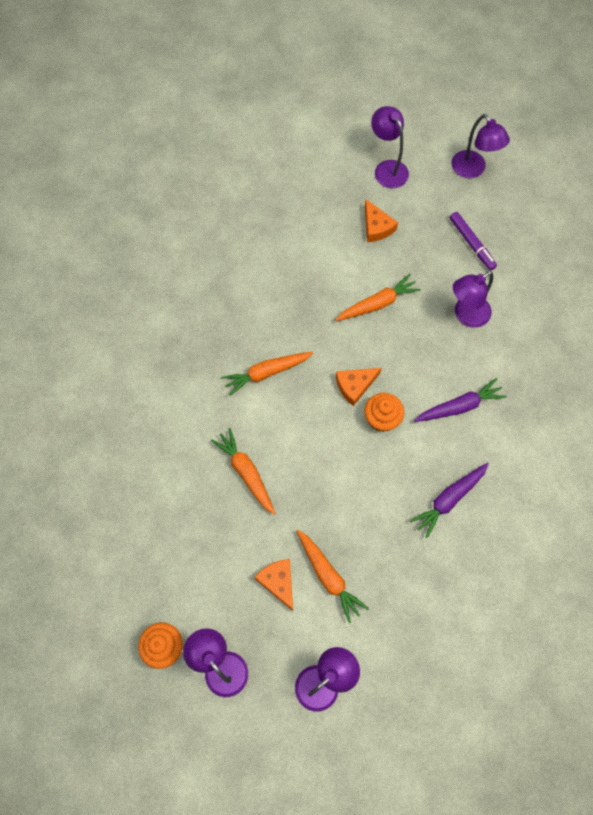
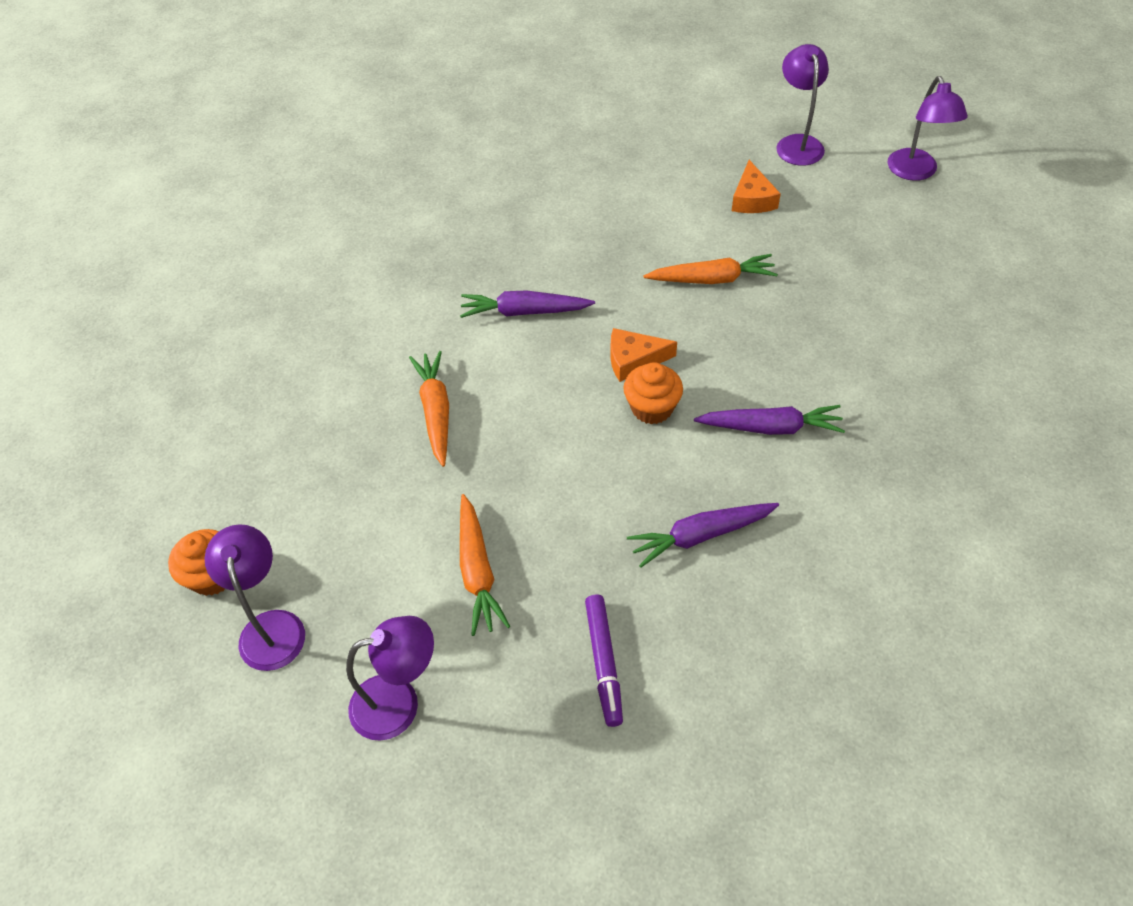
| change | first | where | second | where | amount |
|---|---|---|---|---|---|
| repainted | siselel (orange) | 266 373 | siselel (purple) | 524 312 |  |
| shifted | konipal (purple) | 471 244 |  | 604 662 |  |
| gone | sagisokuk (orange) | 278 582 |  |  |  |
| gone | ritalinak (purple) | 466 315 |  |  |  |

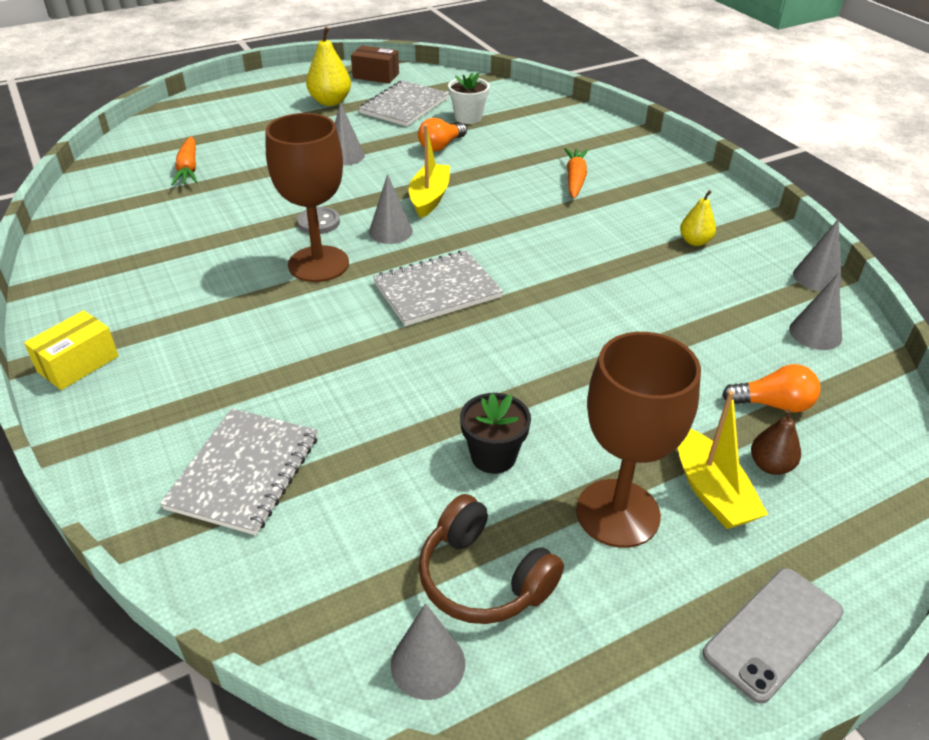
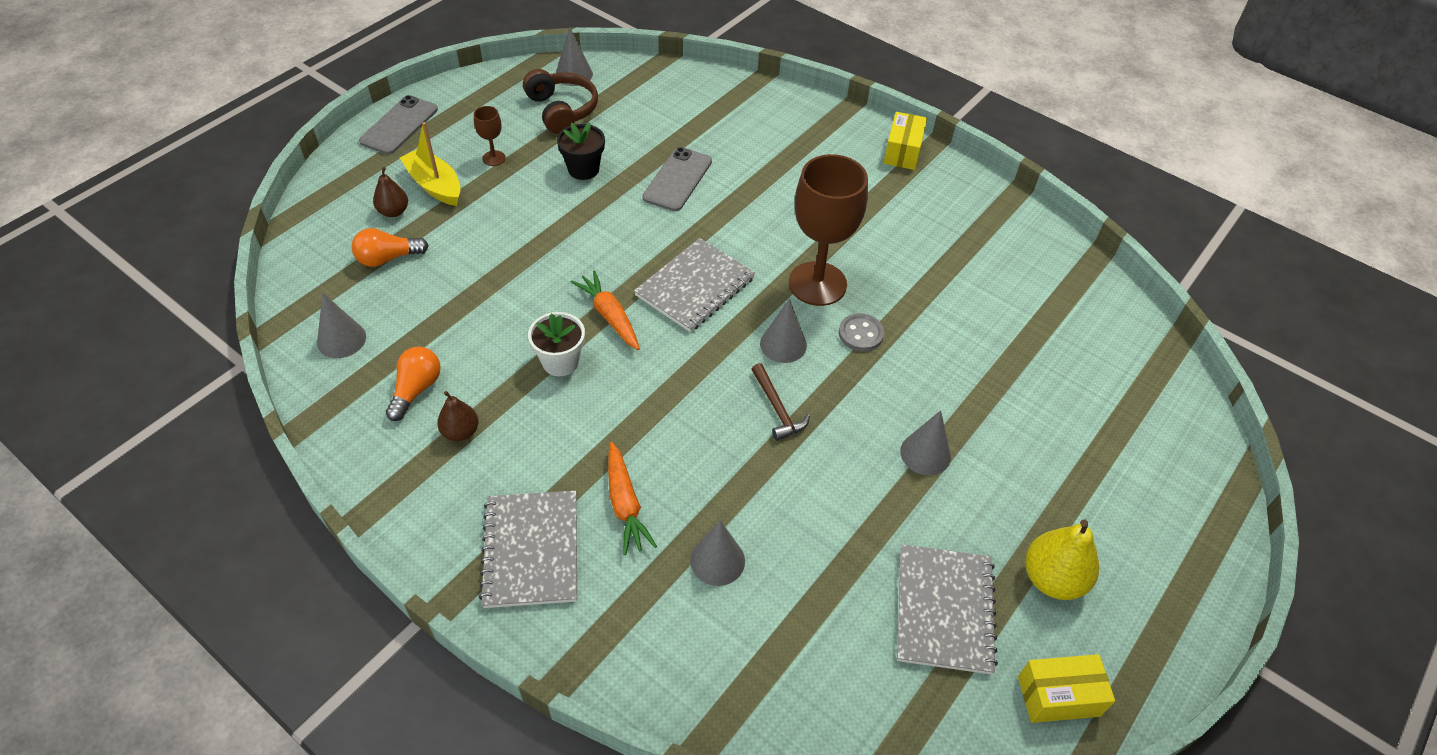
| change | first | where | second | where | amount |
|---|---|---|---|---|---|
| shifted | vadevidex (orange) | 441 146 |  | 416 390 |  |
| repainted | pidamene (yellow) | 695 241 | pidamene (brown) | 460 432 |  |
| scaled | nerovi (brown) | 617 513 |  | 494 158 | x0.43 |
| shifted | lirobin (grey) | 244 472 |  | 531 550 |  |
| rotated | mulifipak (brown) | 483 578 |  | 562 110 | 45 degrees clockwise |
| shifted | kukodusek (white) | 468 117 |  | 560 362 |  |
| shifted | siselel (orange) | 188 169 |  | 609 316 |  |
| new |  |  | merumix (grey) | 677 179 |  |
| shifted | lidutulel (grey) | 817 277 |  | 717 560 |  |
| swapped | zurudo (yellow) | 429 198 | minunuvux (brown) | 777 409 |  |
| repainted | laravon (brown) | 376 76 | laravon (yellow) | 1058 696 |  |

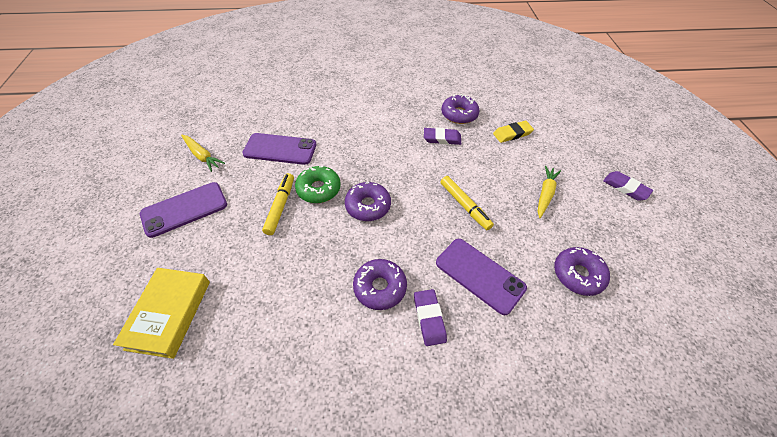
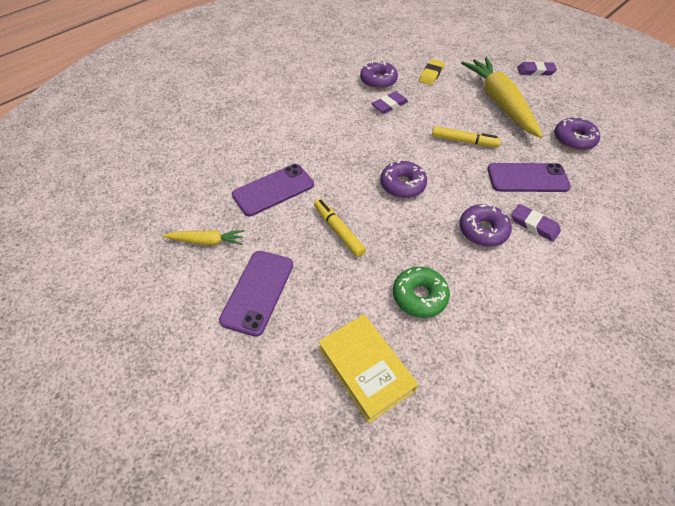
| change | first | where | second | where | amount |
|---|---|---|---|---|---|
| shifted | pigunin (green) | 318 189 |  | 419 296 |  |
| scaled | siselel (yellow) | 545 194 |  | 499 103 | x2.10 |

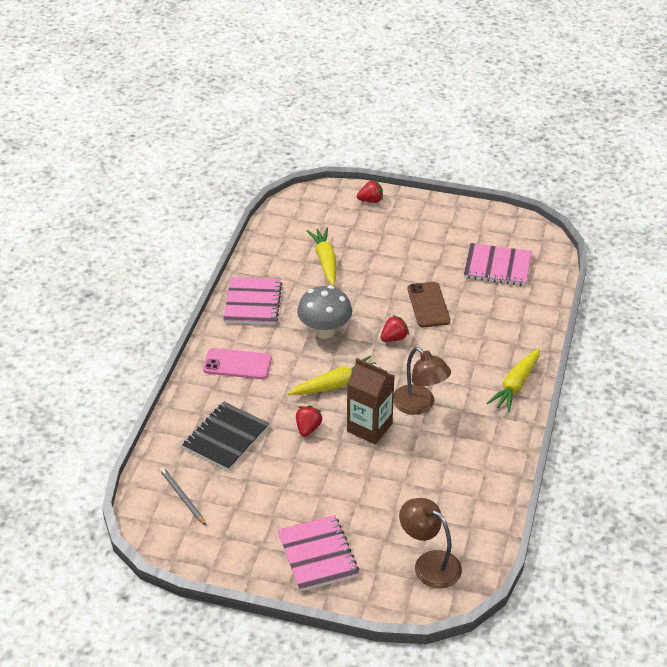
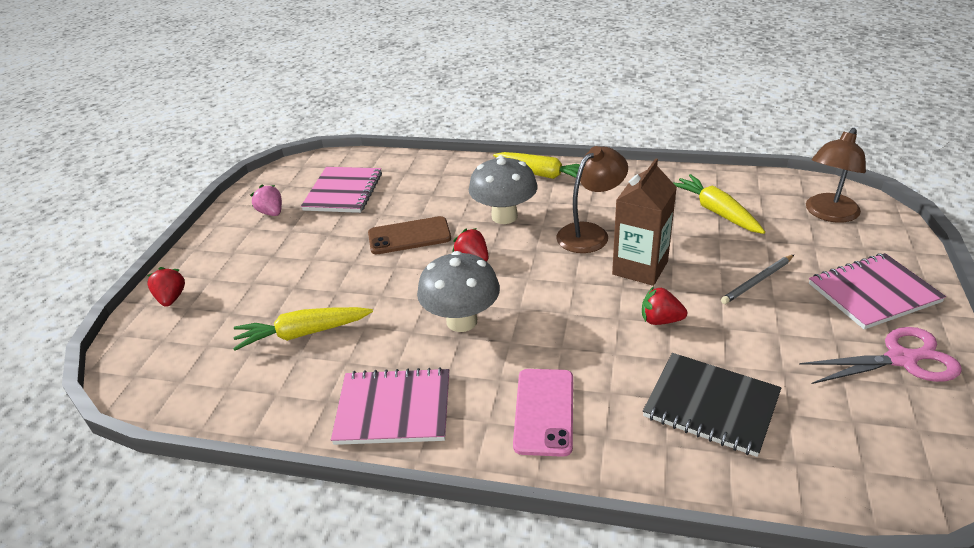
| change | first | where | second | where | amount |
|---|---|---|---|---|---|
| new |  |  | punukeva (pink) | 271 213 |  |
| new |  |  | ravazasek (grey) | 504 216 |  |
| shifted | siselel (yellow) | 335 384 |  | 716 212 |  |
| shifted | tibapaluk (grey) | 182 497 |  | 757 281 |  |
| new |  |  | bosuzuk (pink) | 902 359 |  |

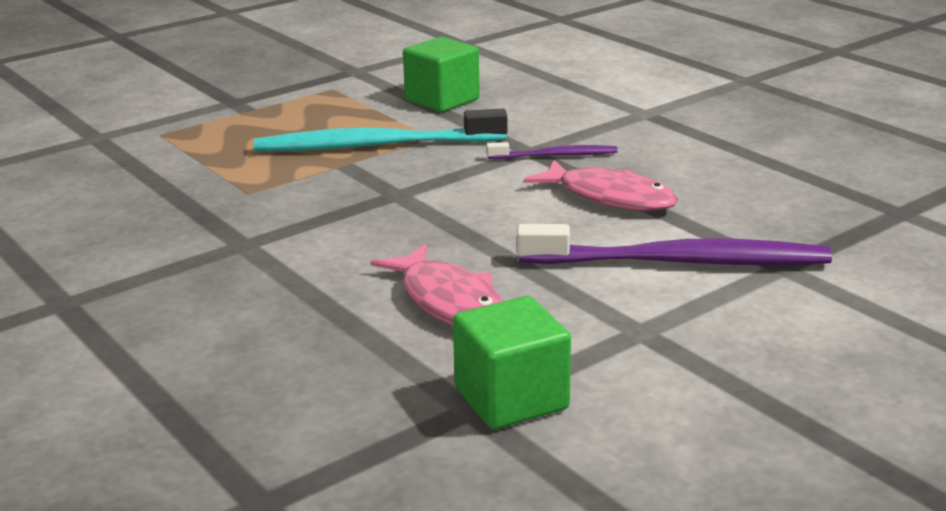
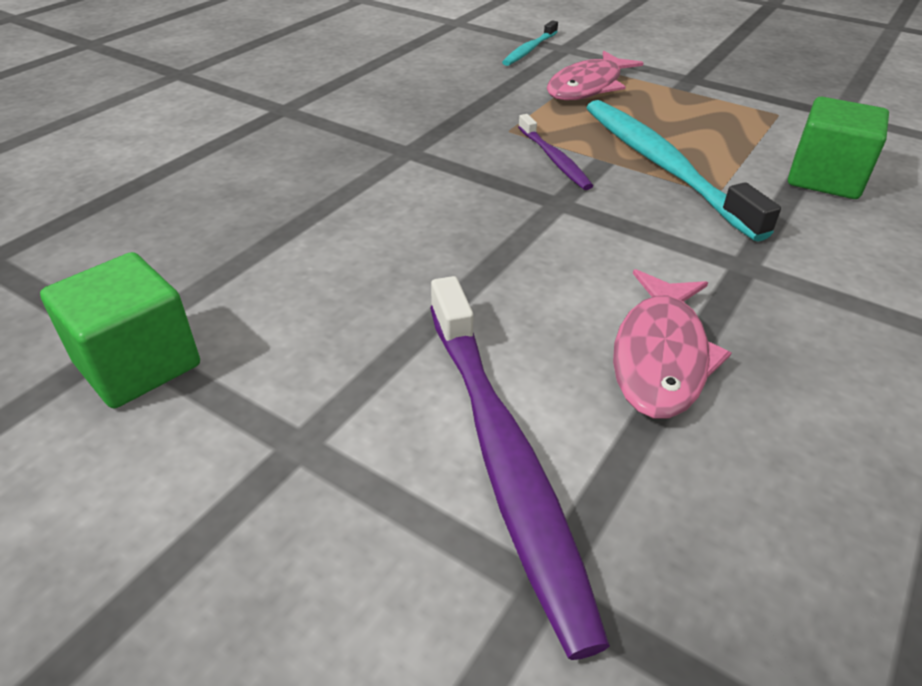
| change | first | where | second | where | amount |
|---|---|---|---|---|---|
| new |  |  | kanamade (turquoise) | 529 50 |  |
| shifted | kanamade (purple) | 555 156 |  | 554 159 |  |
| shifted | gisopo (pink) | 448 301 |  | 588 87 |  |

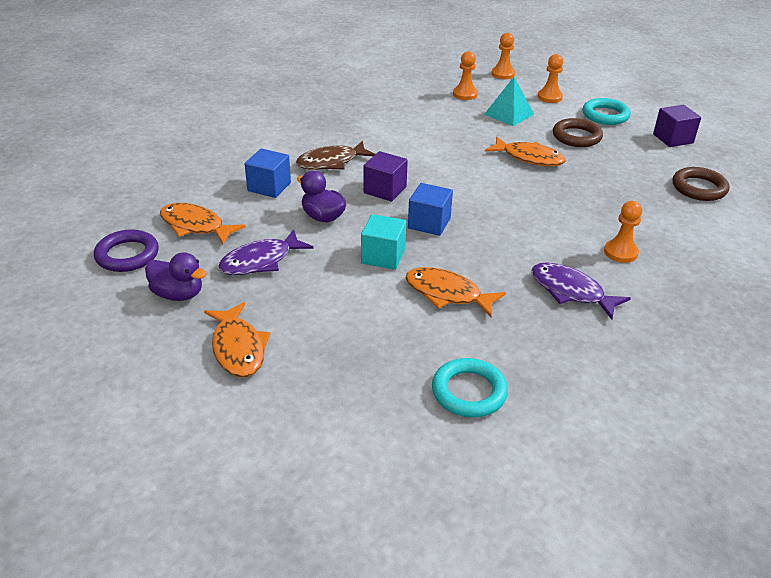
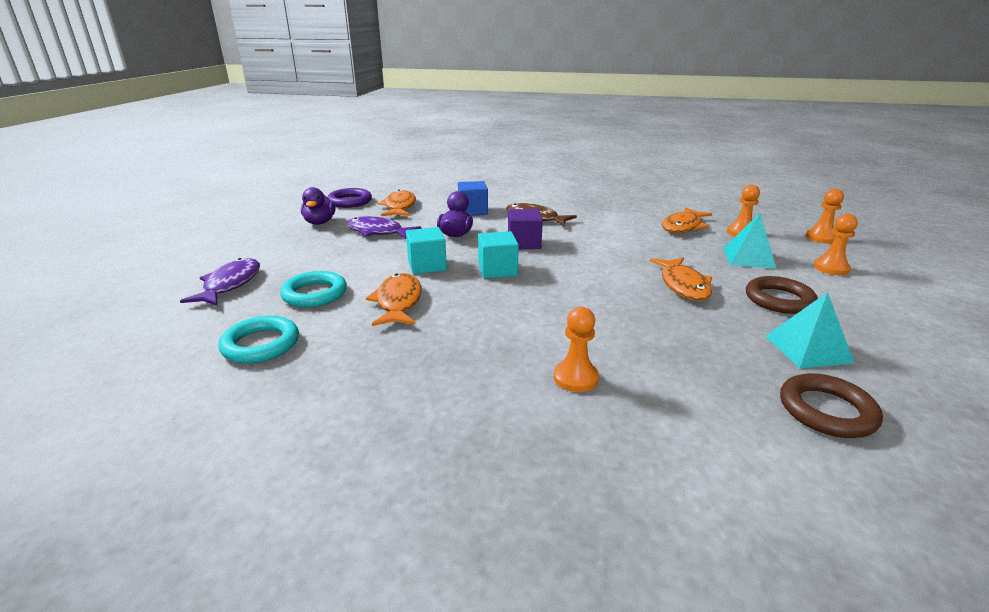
| change | first | where | second | where | amount |
|---|---|---|---|---|---|
| shifted | gisopo (purple) | 570 291 |  | 230 284 |  |
| shifted | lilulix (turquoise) | 605 115 |  | 314 294 |  |
| repainted | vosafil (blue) | 429 223 | vosafil (turquoise) | 497 270 |  |
| shifted | gisopo (orange) | 238 348 |  | 683 226 |  |
| new |  |  | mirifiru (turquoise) | 808 349 |  |
| gone | vosafil (purple) | 673 138 |  |  |  |

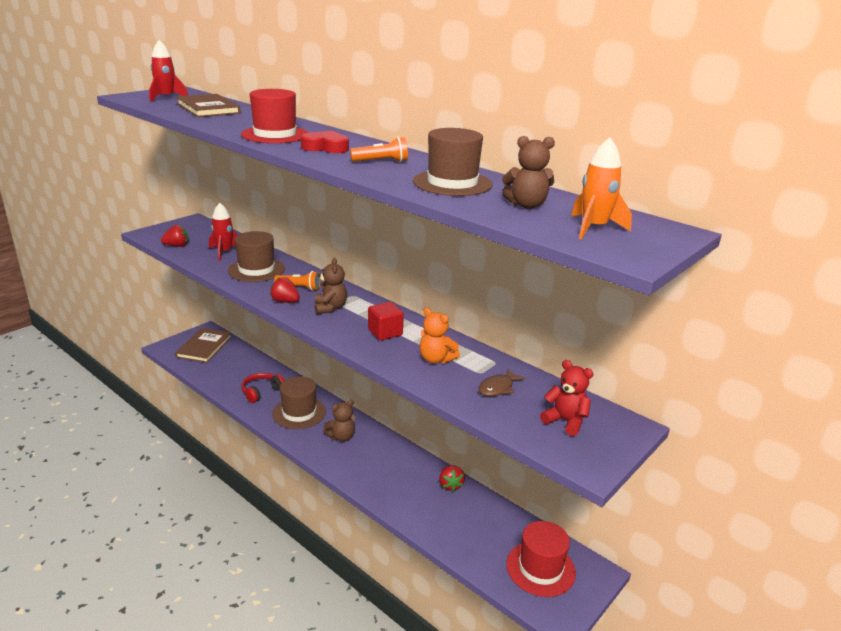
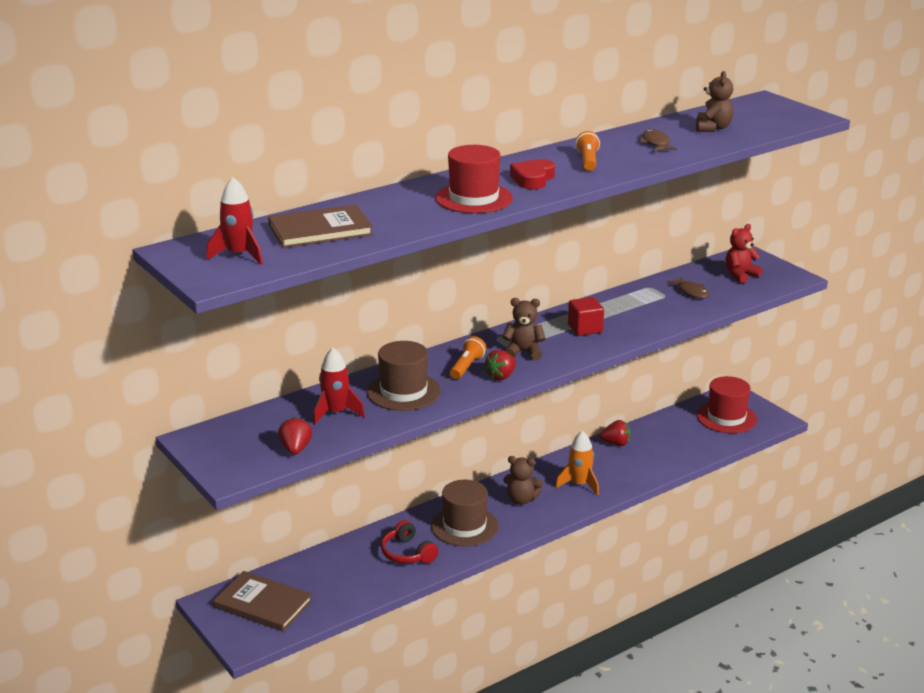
| change | first | where | second | where | amount |
|---|---|---|---|---|---|
| rotated | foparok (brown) | 341 437 |  | 521 500 | 120 degrees clockwise |
| shifted | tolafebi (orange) | 594 228 |  | 579 484 |  |
| swapped | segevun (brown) | 452 183 | gisopo (brown) | 656 143 |  |
| gone | foparok (orange) | 436 359 |  |  |  |

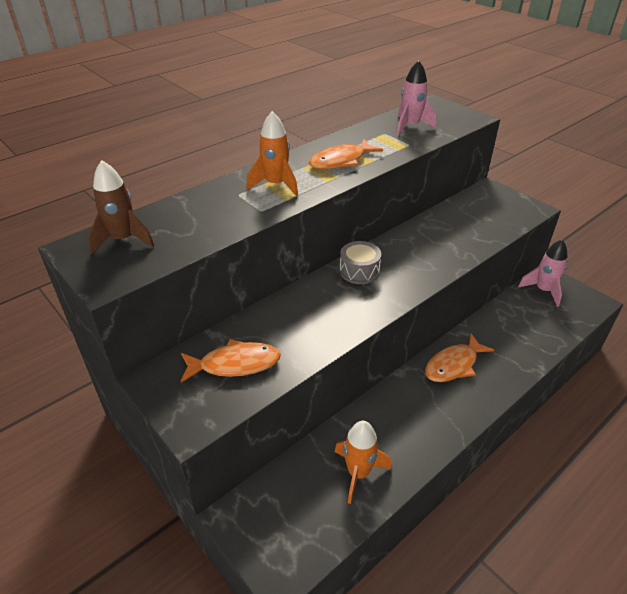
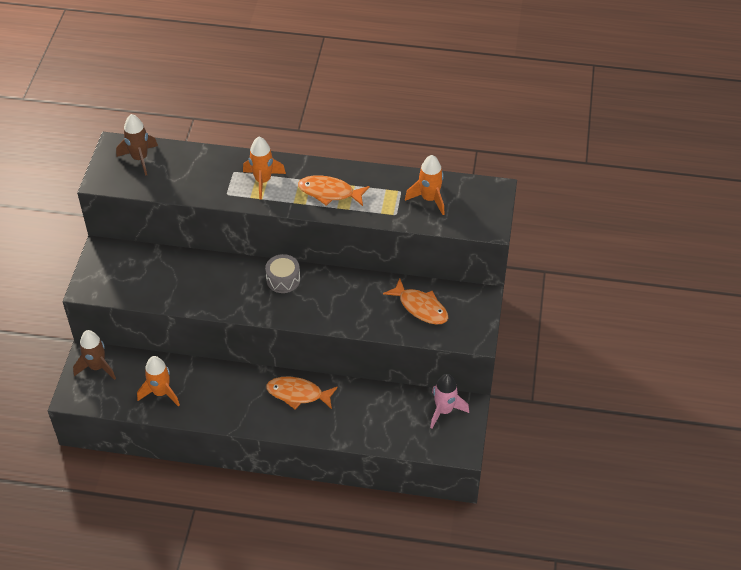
| change | first | where | second | where | amount |
|---|---|---|---|---|---|
| new |  |  | tolafebi (brown) | 97 367 |  |
| shifted | gisopo (orange) | 235 364 |  | 420 307 |  |
| repainted | tolafebi (pink) | 410 126 | tolafebi (orange) | 429 199 |  |

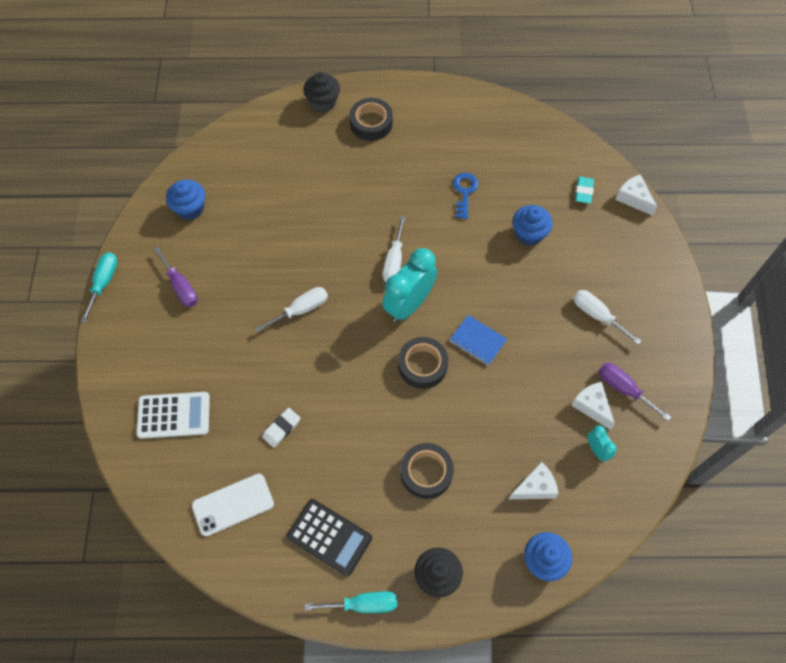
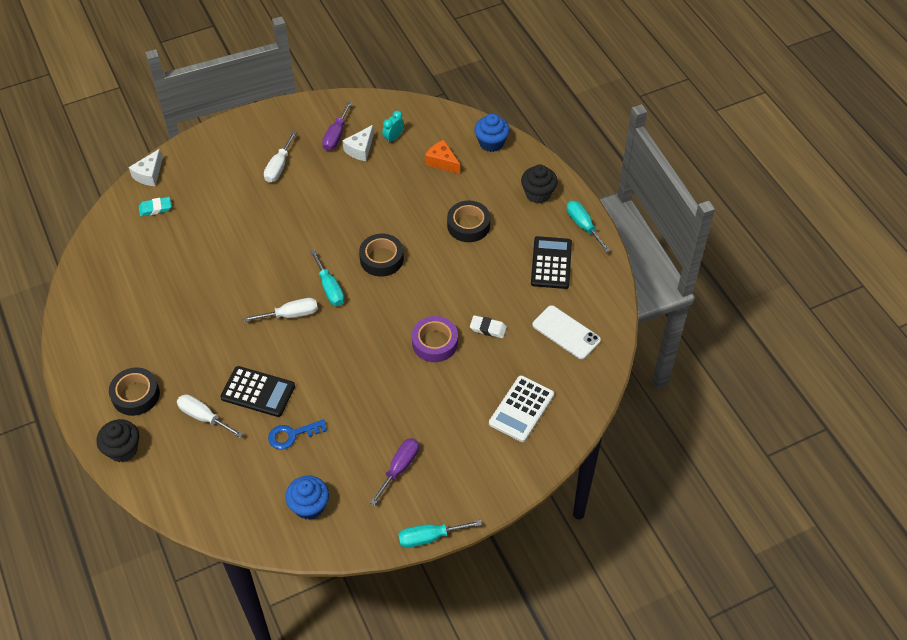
| change | first | where | second | where | amount |
|---|---|---|---|---|---|
| shifted | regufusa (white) | 301 309 |  | 203 417 |  |
| new |  |  | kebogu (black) | 258 392 |  |
| shifted | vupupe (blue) | 464 192 |  | 292 435 |  |
| swapped | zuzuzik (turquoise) | 409 304 | regufusa (turquoise) | 330 288 |  |
| new |  |  | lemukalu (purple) | 435 343 |  |
| repainted | sagisokuk (white) | 535 487 | sagisokuk (orange) | 442 162 |  |
| rotated | kebogu (white) | 174 415 |  | 521 409 | 120 degrees counterclockwise |
| gone | lirobin (blue) | 477 341 |  |  |  |
| gone | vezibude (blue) | 529 234 |  |  |  |

